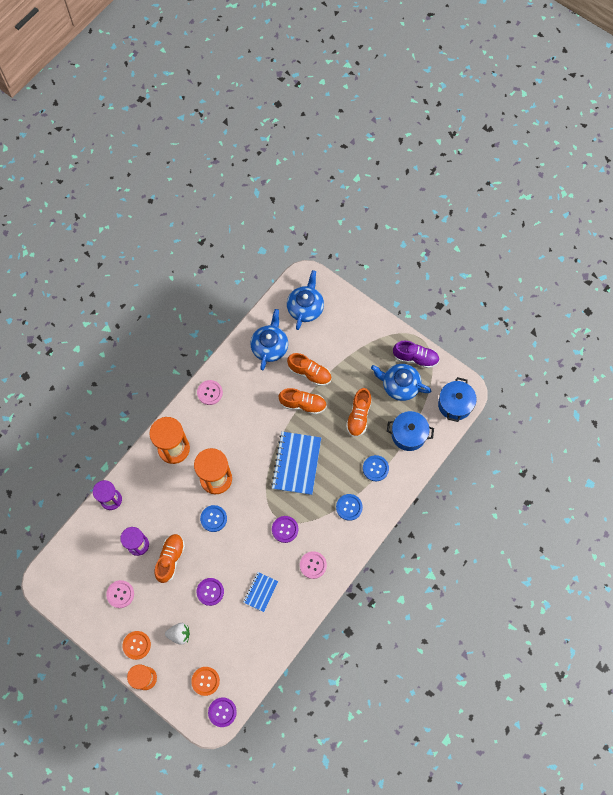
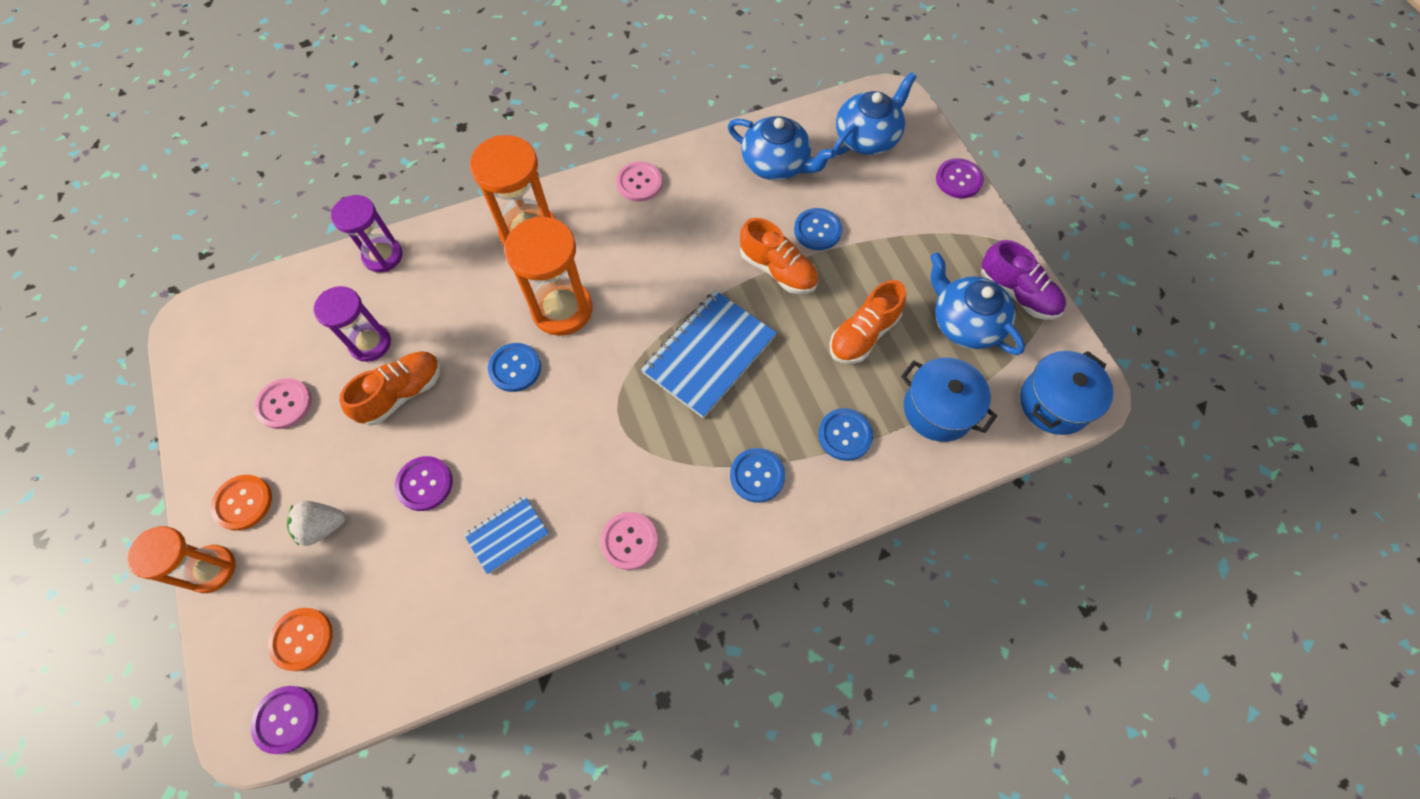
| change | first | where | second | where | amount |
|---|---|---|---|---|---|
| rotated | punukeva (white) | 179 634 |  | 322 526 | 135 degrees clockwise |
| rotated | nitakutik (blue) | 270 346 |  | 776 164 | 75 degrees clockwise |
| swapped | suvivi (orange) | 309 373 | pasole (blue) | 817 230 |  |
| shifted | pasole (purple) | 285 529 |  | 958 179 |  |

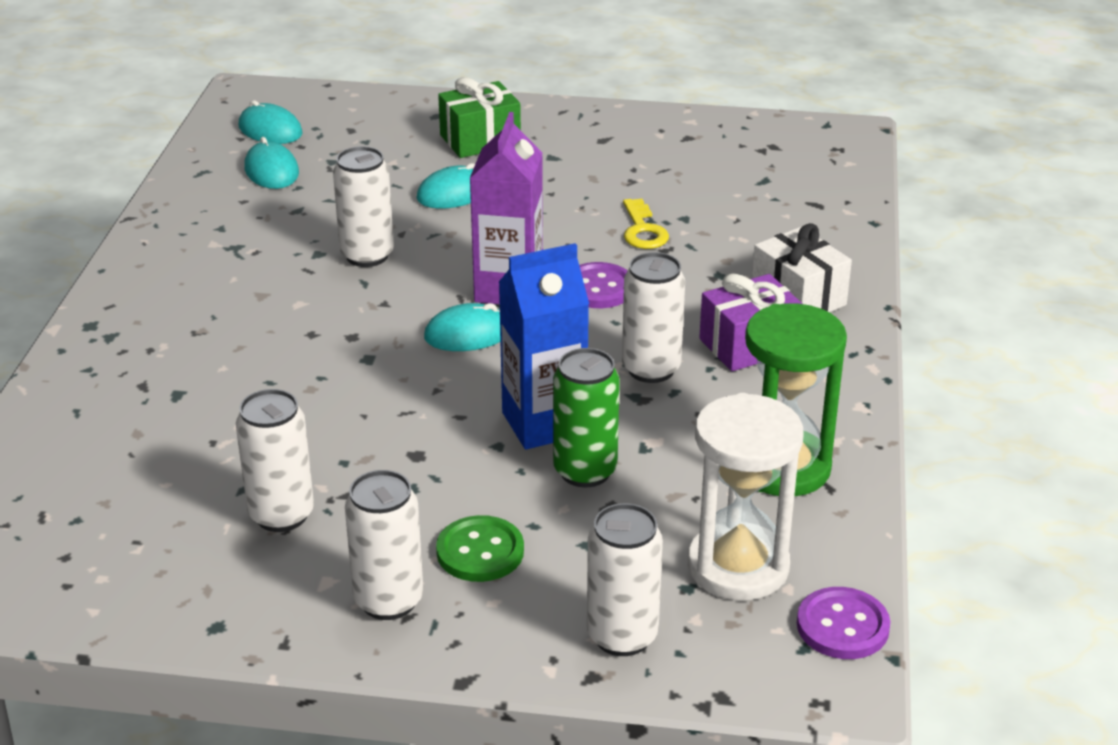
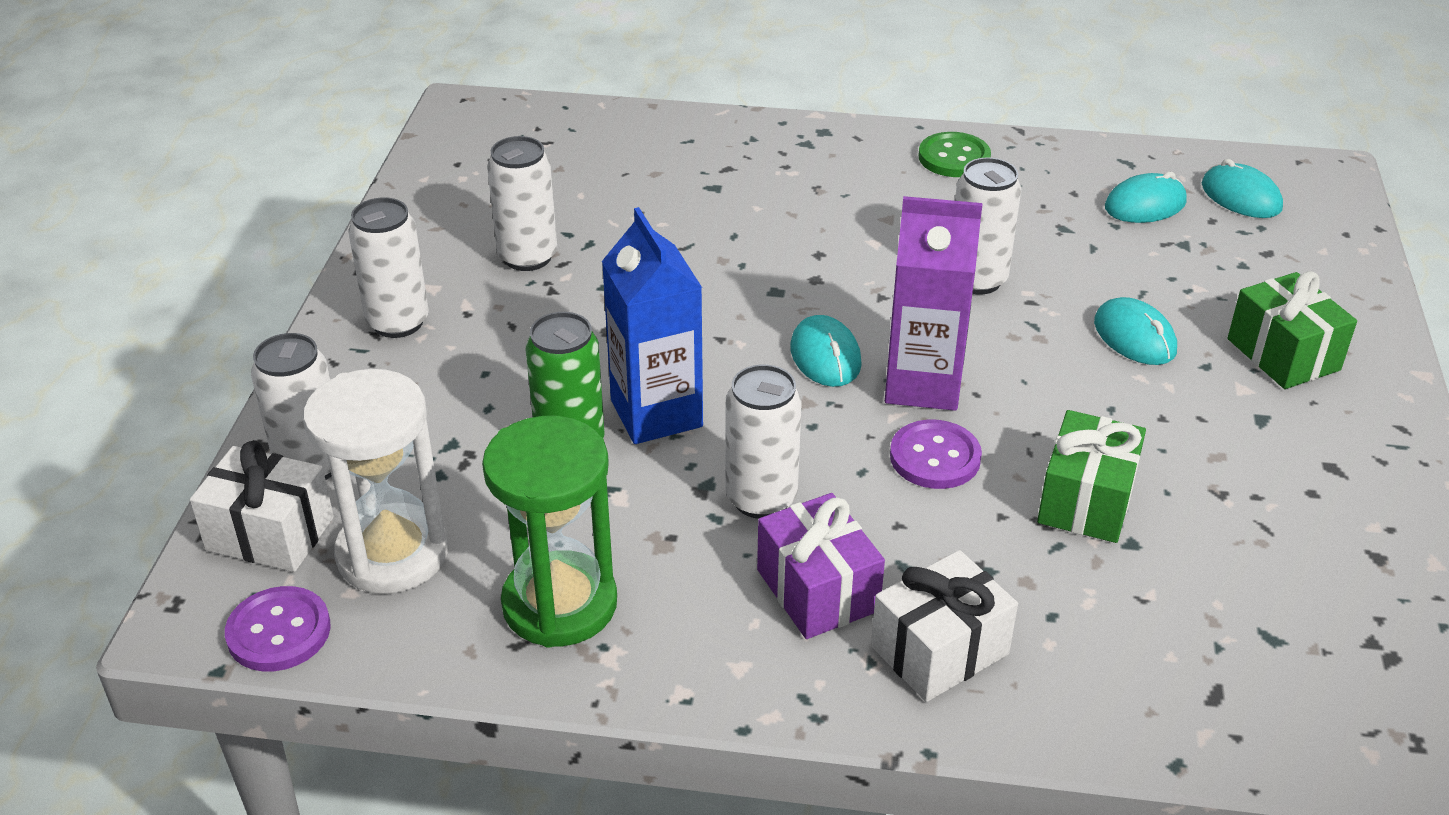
| change | first | where | second | where | amount |
|---|---|---|---|---|---|
| new |  |  | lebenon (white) | 270 533 |  |
| shifted | pasole (green) | 480 552 |  | 954 157 |  |
| swapped | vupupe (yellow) | 643 230 | lebenon (green) | 1086 501 |  |
| rotated | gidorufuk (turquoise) | 270 130 |  | 1241 197 | 75 degrees counterclockwise |

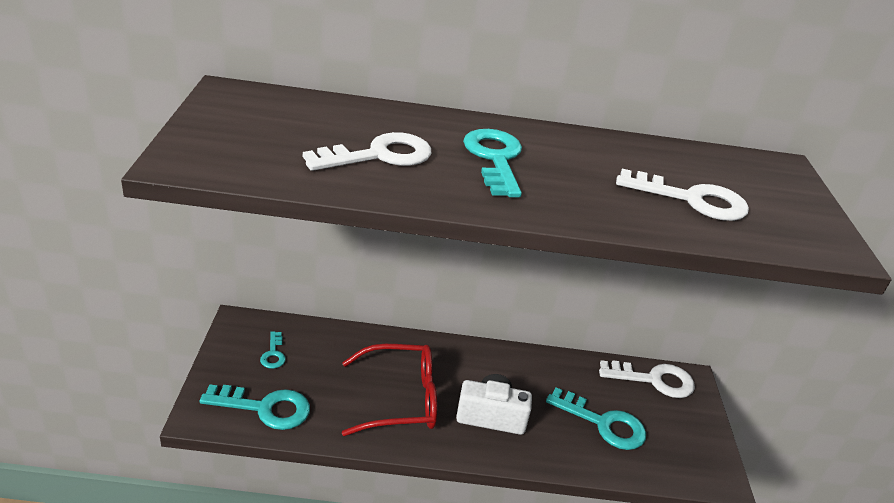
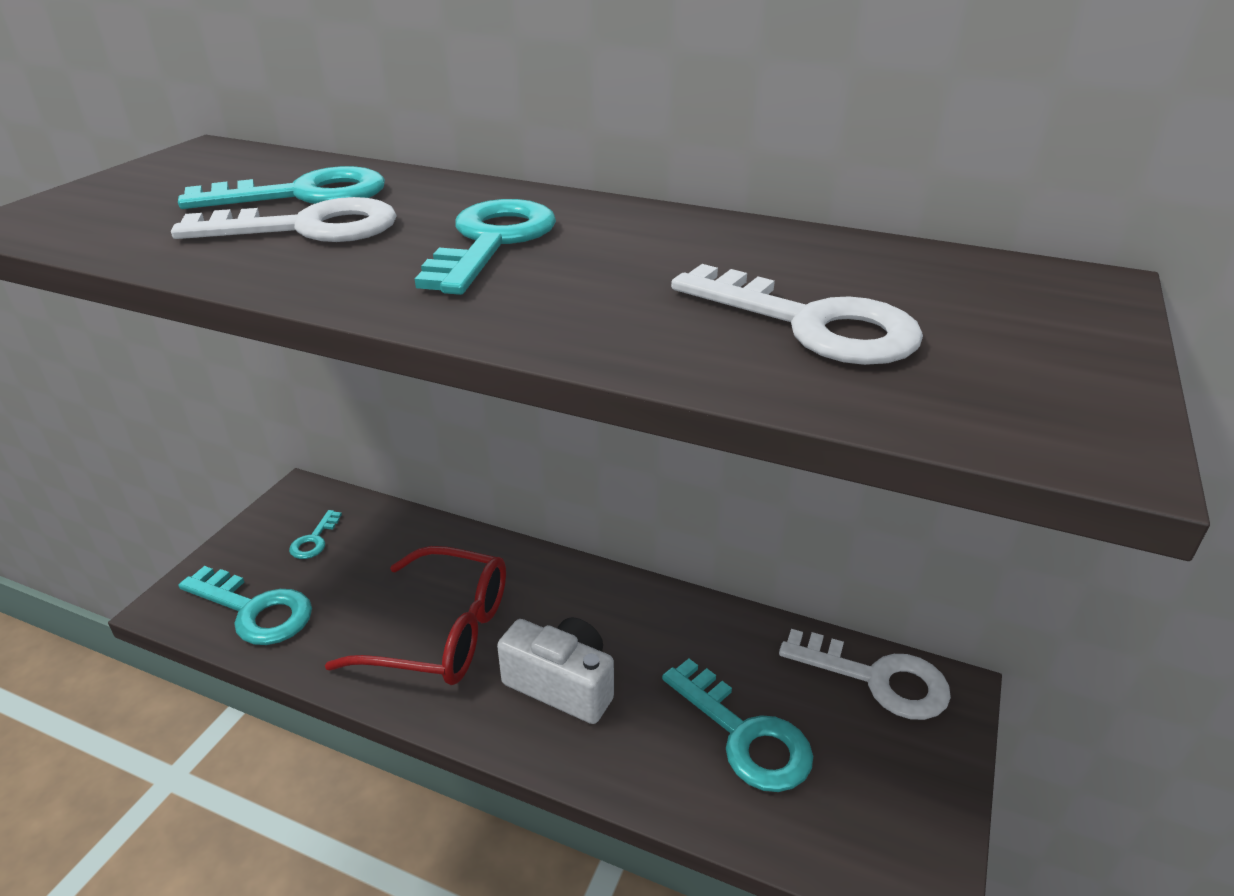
| change | first | where | second | where | amount |
|---|---|---|---|---|---|
| new |  |  | vupupe (turquoise) | 304 195 |  |

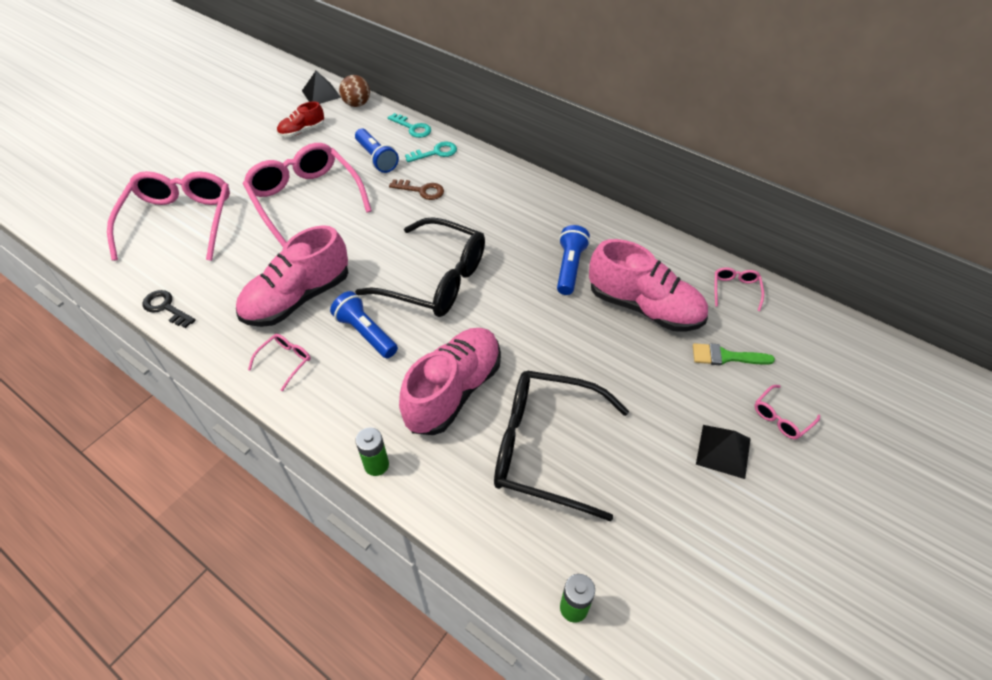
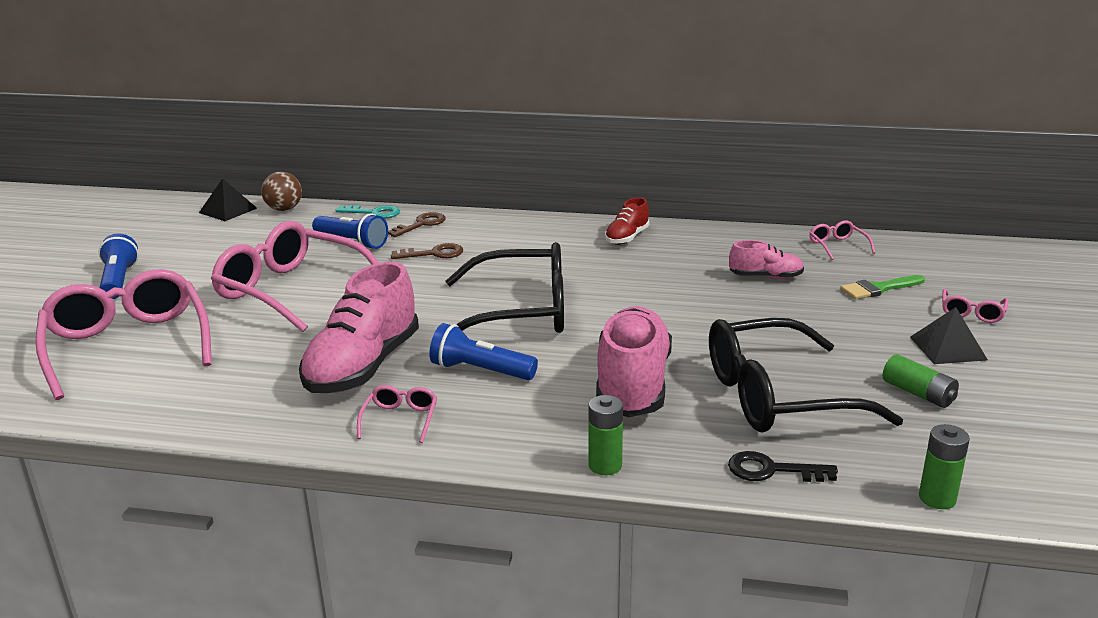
| change | first | where | second | where | amount |
|---|---|---|---|---|---|
| shifted | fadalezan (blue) | 569 267 |  | 119 281 |  |
| repainted | vupupe (turquoise) | 436 152 | vupupe (brown) | 421 224 |  |
| shifted | suvivi (red) | 302 131 |  | 627 238 |  |
| shifted | vupupe (black) | 166 307 |  | 771 470 |  |
| scaled | suvivi (pink) | 644 307 |  | 765 277 | x0.51 |
| new |  |  | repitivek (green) | 918 393 |  |

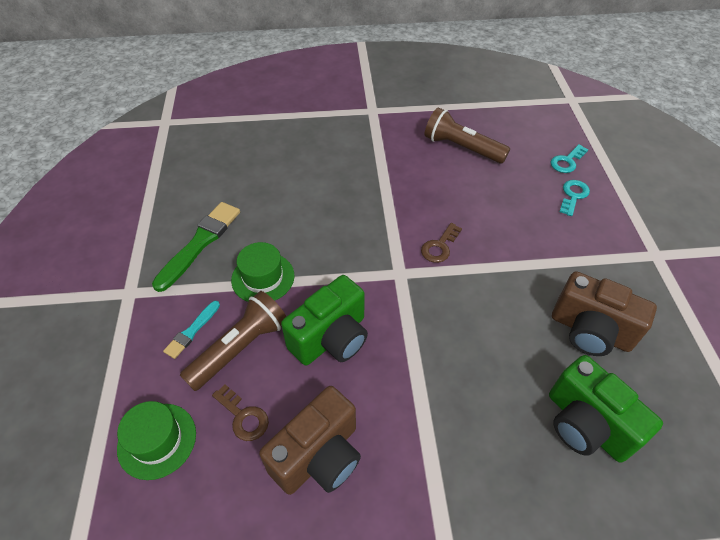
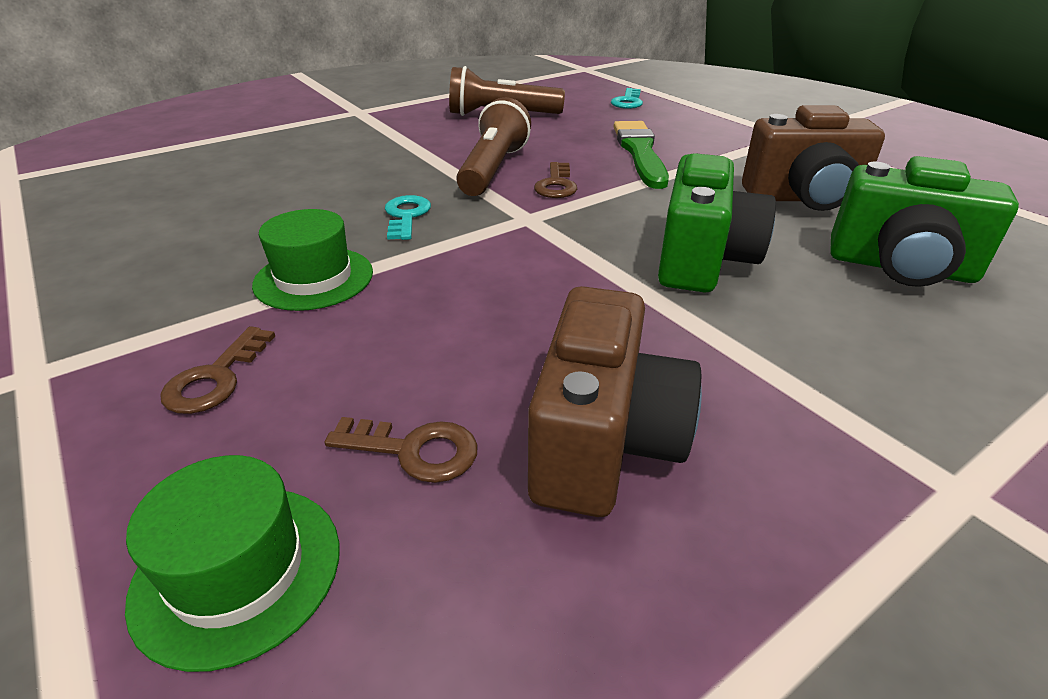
| change | first | where | second | where | amount |
|---|---|---|---|---|---|
| swapped | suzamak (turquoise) | 192 331 | vupupe (brown) | 216 378 |  |
| shifted | vupupe (turquoise) | 573 195 |  | 406 216 |  |
| shifted | fadalezan (brown) | 240 348 |  | 493 169 |  |
| shifted | suzamak (green) | 200 243 |  | 640 152 |  |
| shifted | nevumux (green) | 331 338 |  | 703 260 |  |

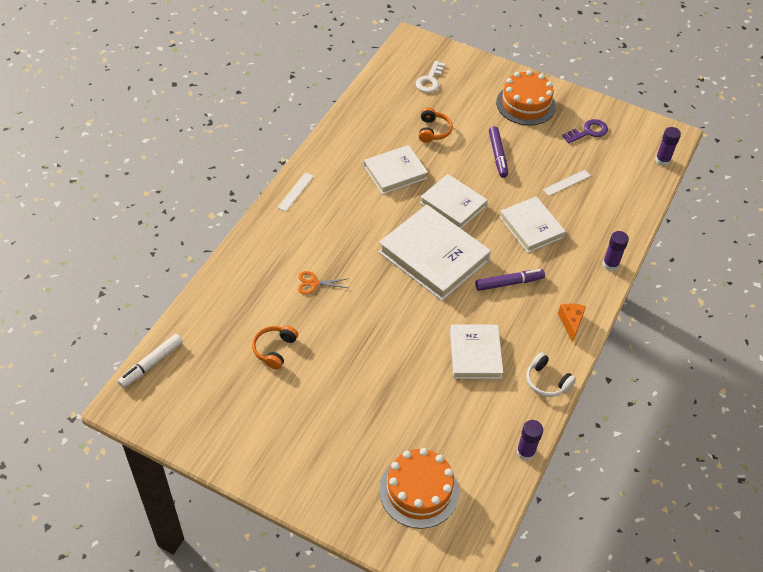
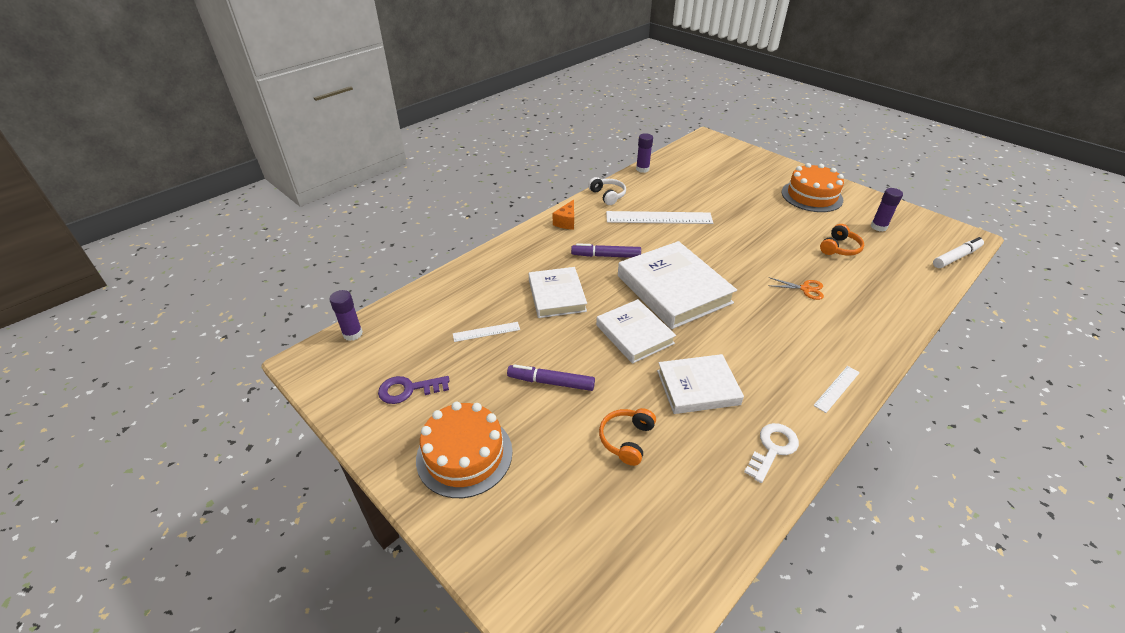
| change | first | where | second | where | amount |
|---|---|---|---|---|---|
| rotated | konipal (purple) | 497 155 |  | 551 382 | 90 degrees counterclockwise |
| swapped | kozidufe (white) | 475 354 | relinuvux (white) | 659 218 |  |
| shifted | vupupe (white) | 430 80 |  | 772 449 |  |
| shifted | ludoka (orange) | 419 491 |  | 811 196 |  |
| shifted | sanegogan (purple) | 610 264 |  | 878 227 |  |

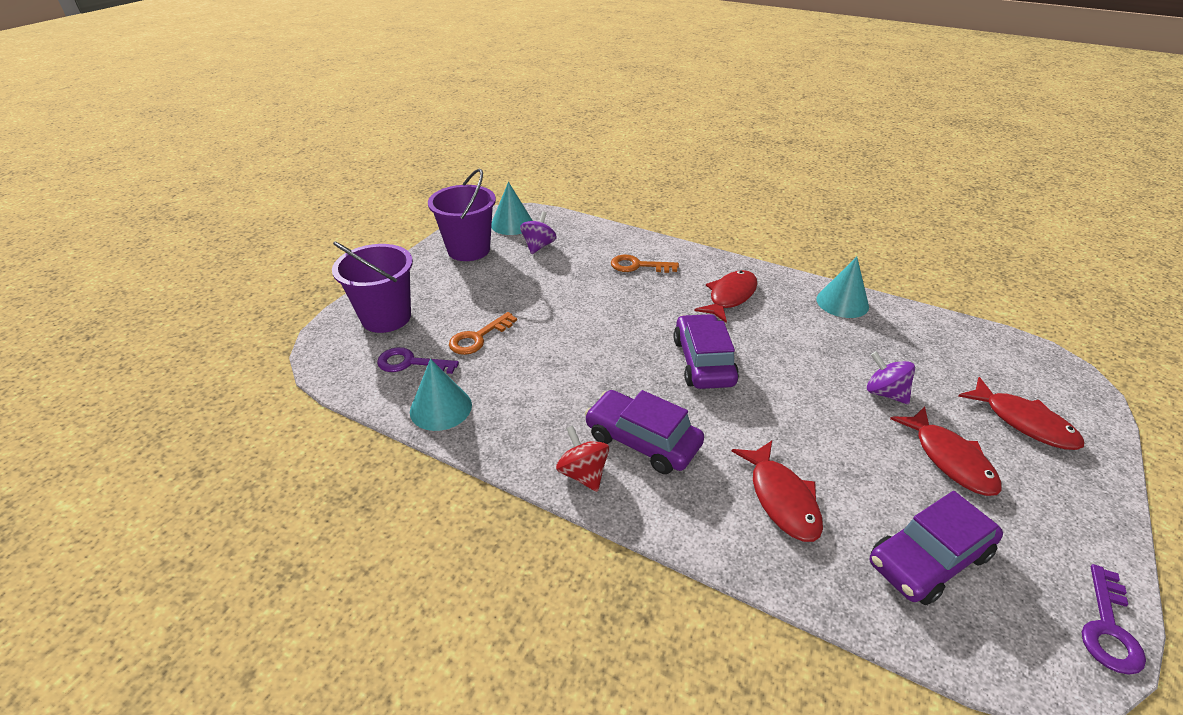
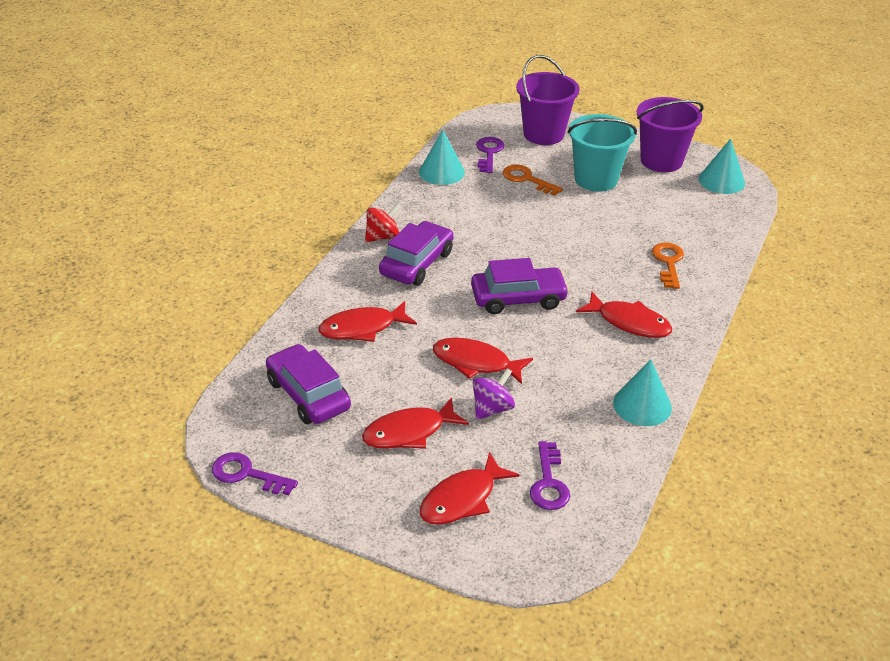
| change | first | where | second | where | amount |
|---|---|---|---|---|---|
| new |  |  | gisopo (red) | 476 363 |  |
| new |  |  | vupupe (purple) | 549 483 |  |
| new |  |  | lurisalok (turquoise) | 596 179 |  |
| gone | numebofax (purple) | 538 246 |  |  |  |

